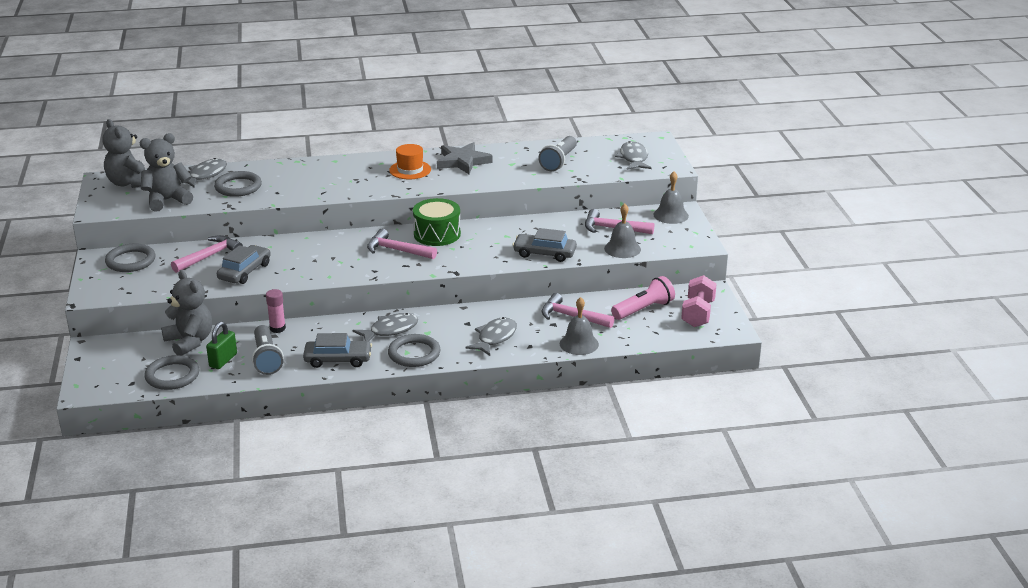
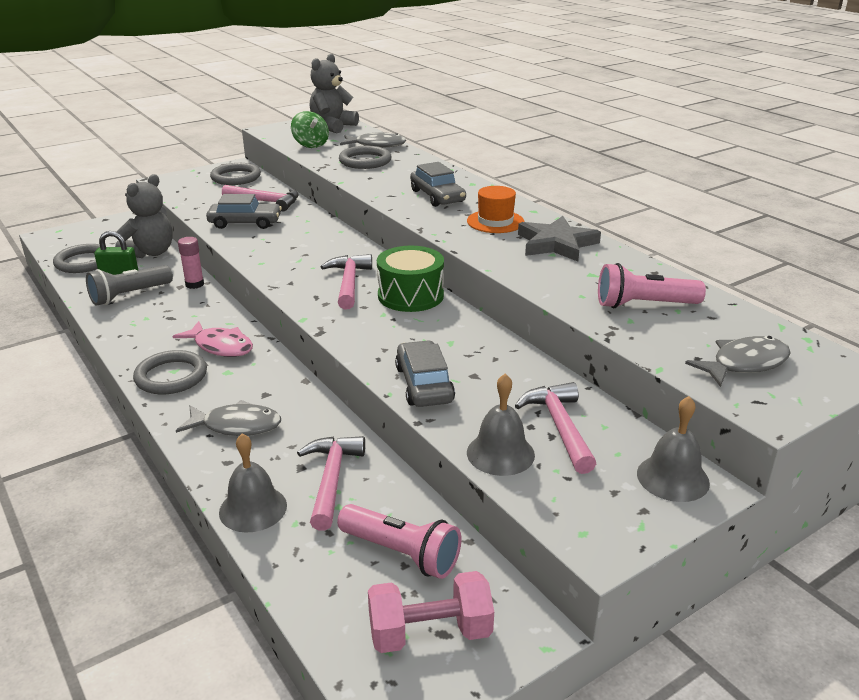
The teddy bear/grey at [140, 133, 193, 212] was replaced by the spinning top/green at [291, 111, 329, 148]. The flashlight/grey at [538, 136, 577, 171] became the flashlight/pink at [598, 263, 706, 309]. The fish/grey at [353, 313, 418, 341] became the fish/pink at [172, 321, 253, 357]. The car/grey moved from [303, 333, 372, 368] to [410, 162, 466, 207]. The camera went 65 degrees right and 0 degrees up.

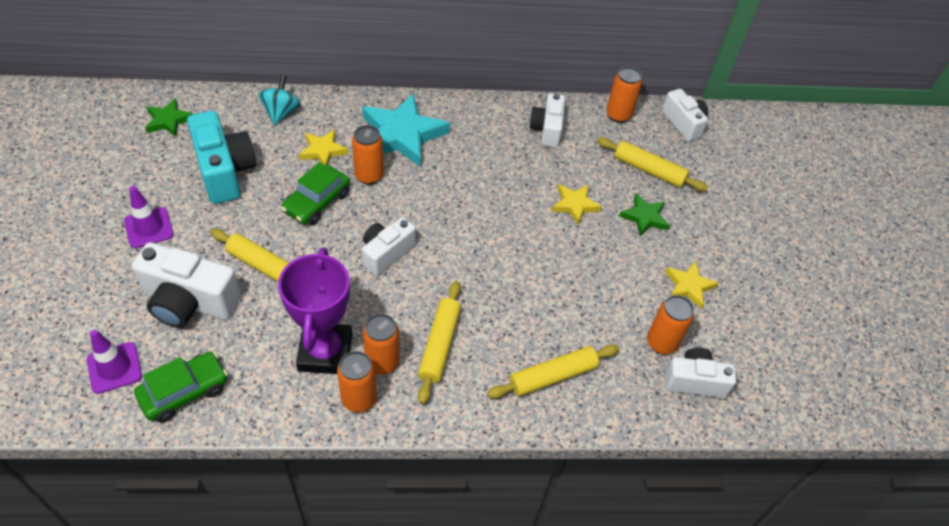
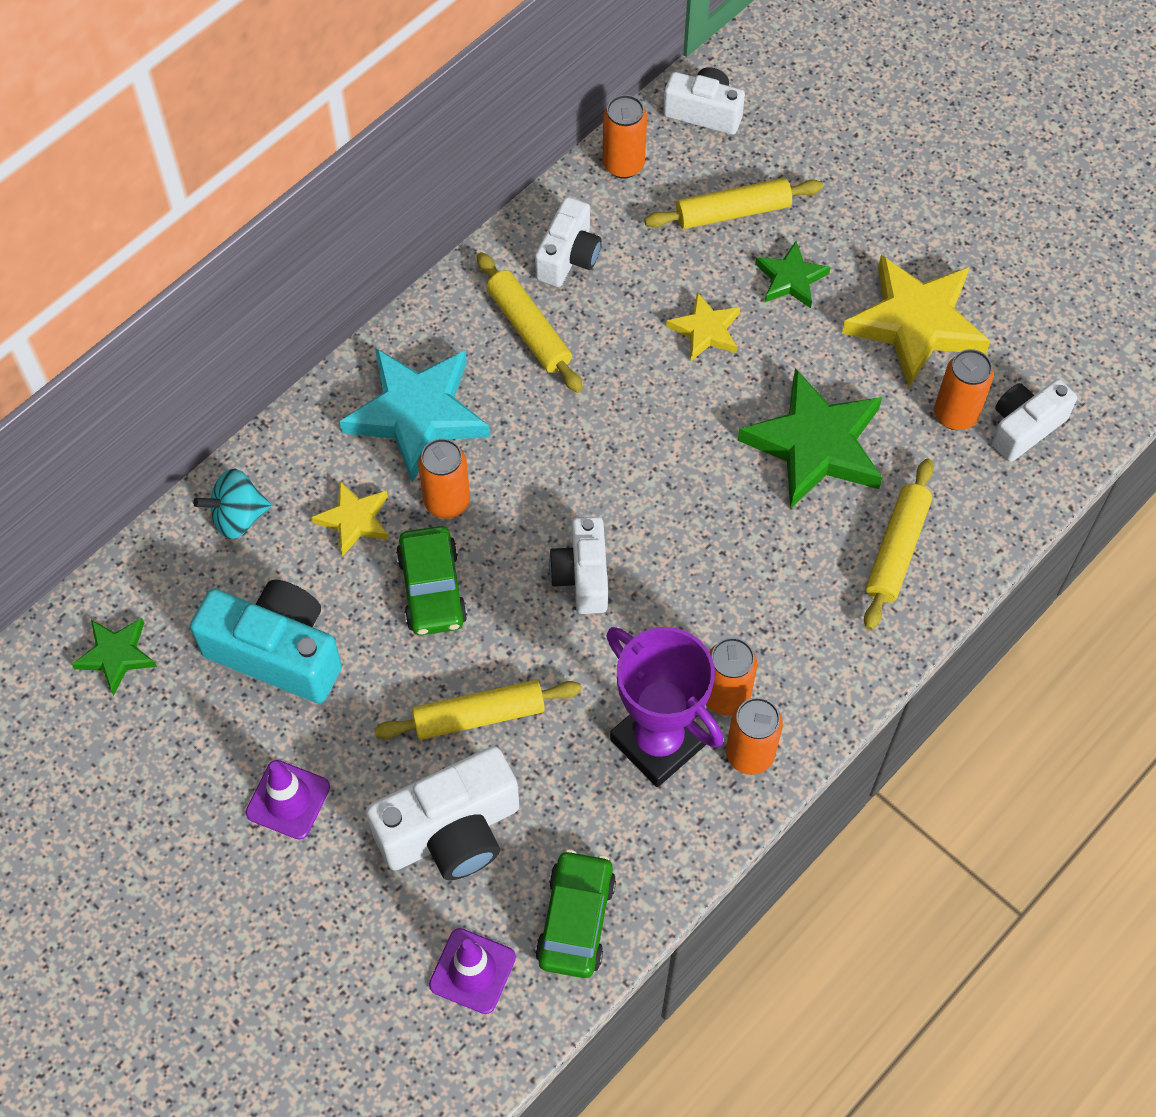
The spinning top/turquoise at [258, 74, 300, 126] turned 75 degrees counterclockwise. The camera/white at [529, 93, 565, 148] turned 120 degrees counterclockwise. The star/yellow at [665, 261, 719, 309] changed to 1.91 times the size. The rolling pin/yellow moved from [418, 281, 461, 404] to [477, 252, 583, 393]. The star/green at [738, 368, 882, 509] appeared. The camera went 40 degrees left and 10 degrees up.

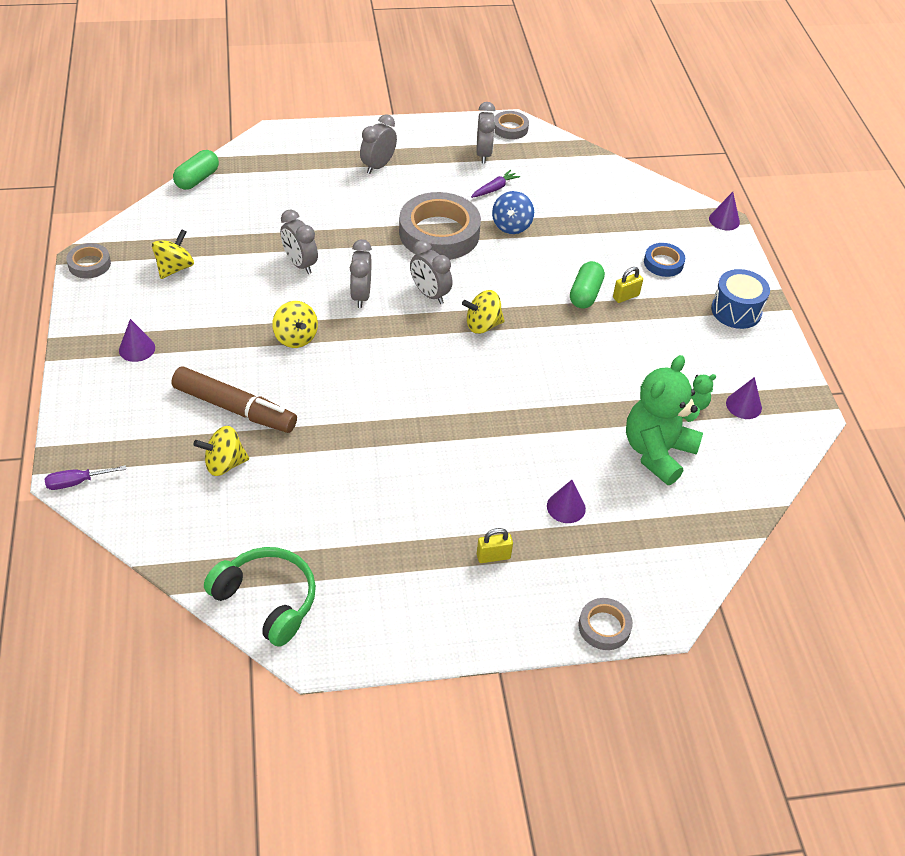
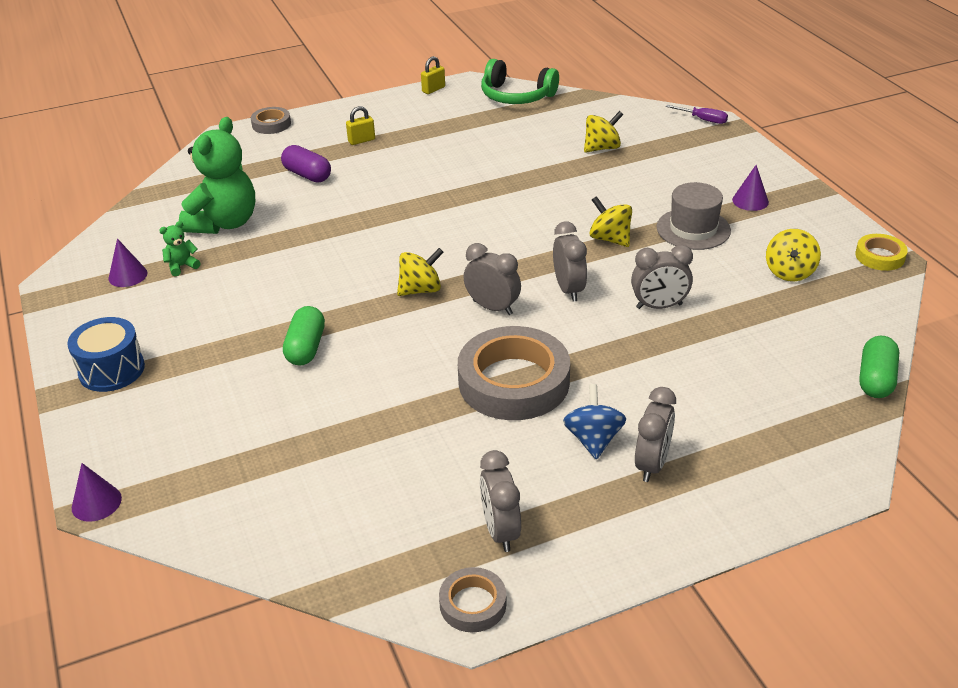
The carrot/purple at [471, 170, 520, 198] disappeared. The spinning top/blue moved from [492, 191, 534, 234] to [563, 384, 626, 459]. The clock/grey at [280, 209, 318, 274] turned 135 degrees clockwise. The tape/grey at [66, 243, 111, 278] became the tape/yellow at [855, 234, 908, 271]. The tape/blue at [644, 243, 685, 277] disappeared. The padlock/yellow moved from [613, 267, 643, 303] to [421, 56, 445, 94]. The marker/brown at [172, 366, 297, 433] disappeared. The screwdriver/purple at [45, 465, 126, 490] turned 60 degrees clockwise. The cone/purple at [547, 480, 586, 523] was replaced by the capsule/purple at [281, 145, 331, 182]. The hat/grey at [657, 182, 731, 250] appeared. The camera went 170 degrees right and 10 degrees down.

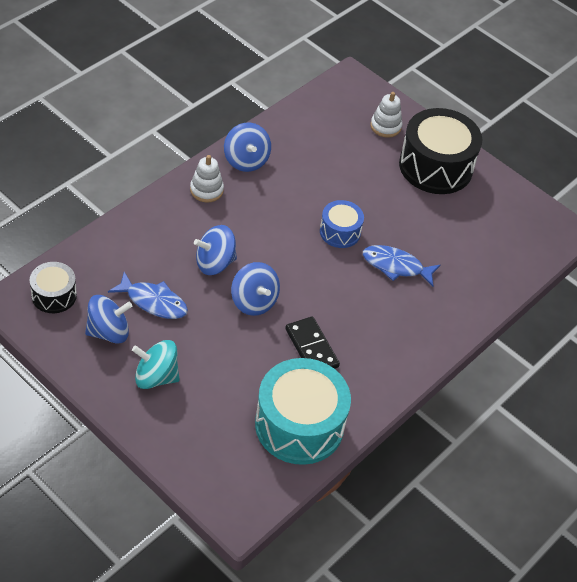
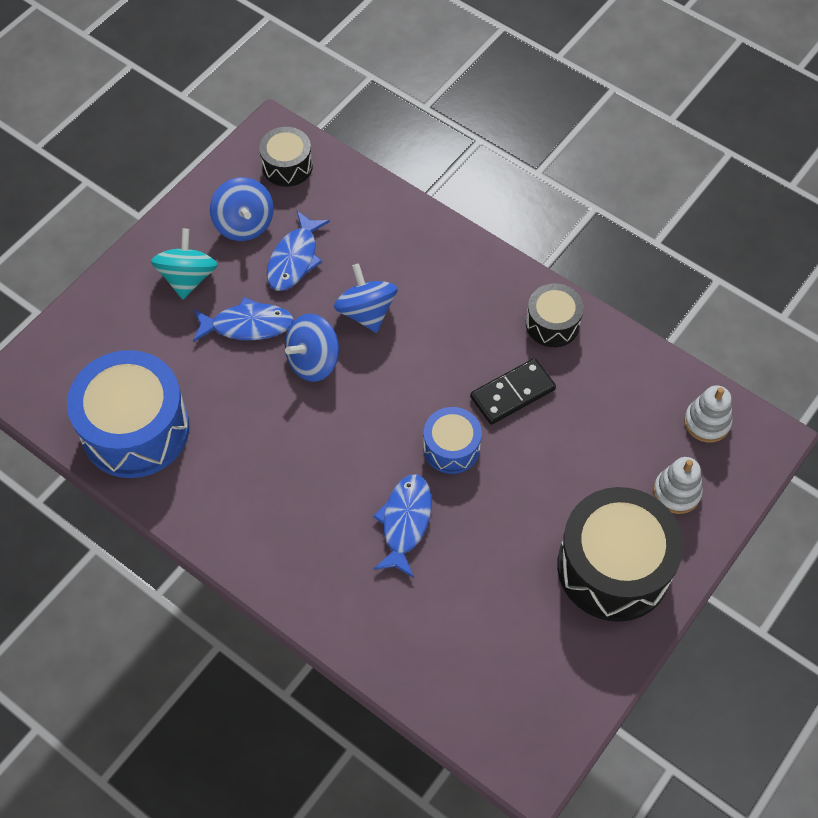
The spinning top/blue at [224, 123, 271, 172] was replaced by the drum/black at [526, 283, 584, 347]. The stacking toy/white moved from [190, 155, 224, 202] to [684, 385, 732, 443]. The domino/black moved from [285, 316, 340, 369] to [470, 358, 556, 425]. The drum/turquoise at [255, 358, 351, 465] became the drum/blue at [67, 350, 189, 478]. The fish/blue at [193, 297, 294, 342] appeared. The camera went 90 degrees right and 10 degrees up.

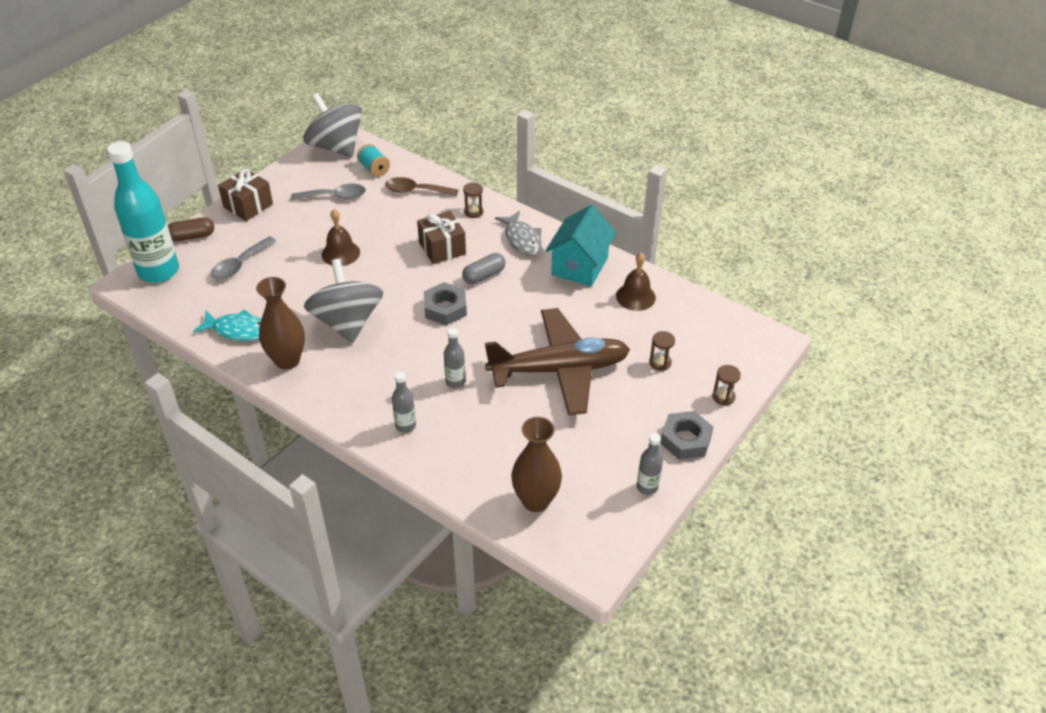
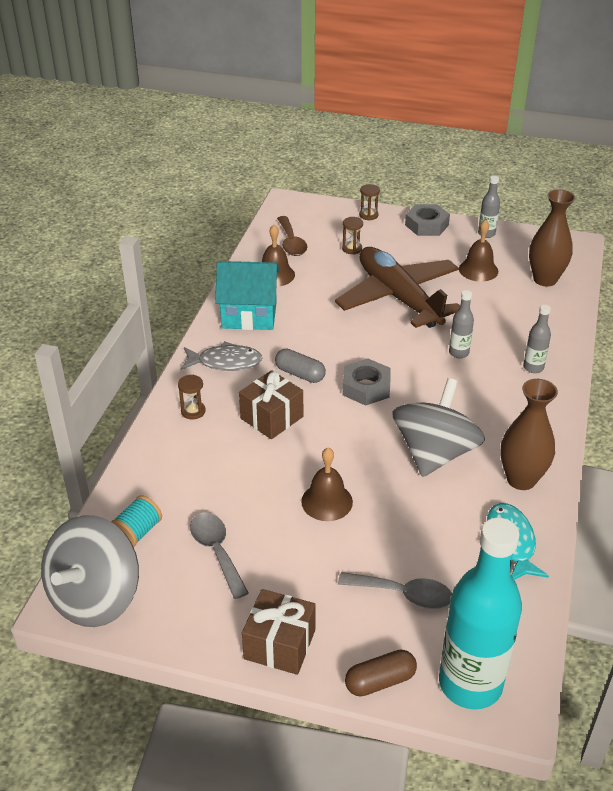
The spoon/brown moved from [385, 177, 458, 196] to [277, 216, 307, 256]. The fish/grey at [495, 211, 542, 256] turned 45 degrees clockwise. The capsule/brown at [168, 217, 214, 242] turned 75 degrees counterclockwise. The spinning top/grey at [304, 259, 383, 343] turned 150 degrees clockwise. The bell/brown at [459, 220, 498, 282] appeared. The camera went 110 degrees left and 5 degrees down.

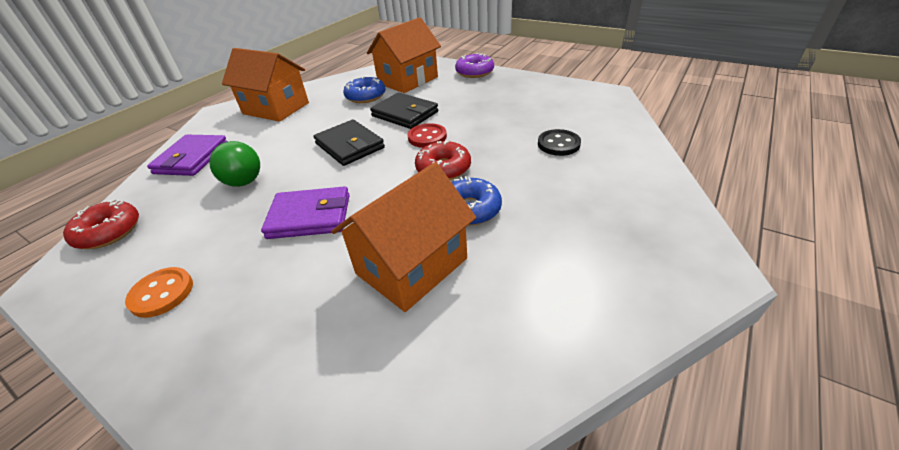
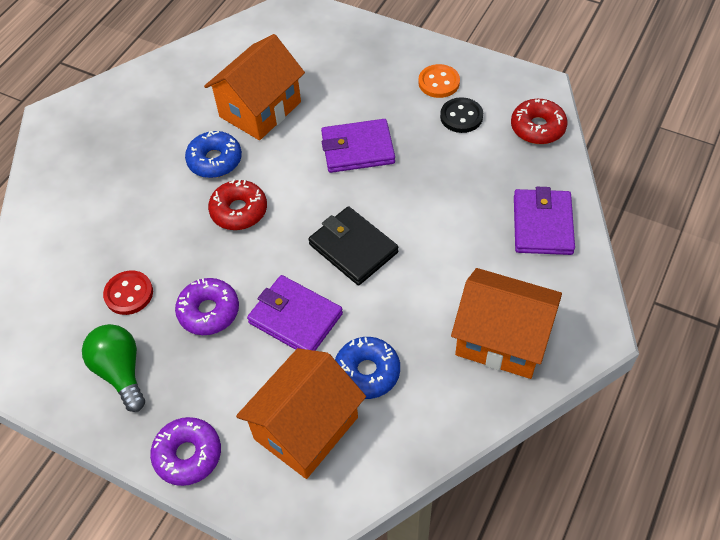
The wallet/black at [370, 92, 438, 129] became the wallet/purple at [247, 275, 343, 351]. The button/red moved from [408, 123, 447, 148] to [103, 271, 153, 315]. The button/black moved from [538, 129, 581, 156] to [440, 97, 483, 133]. The light bulb/green moved from [209, 141, 260, 187] to [82, 324, 145, 412]. The donut/purple at [175, 278, 239, 335] appeared. The camera went 175 degrees right and 15 degrees up.

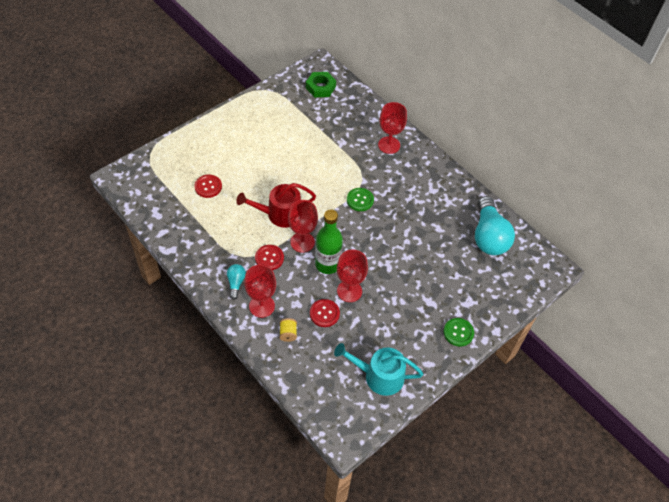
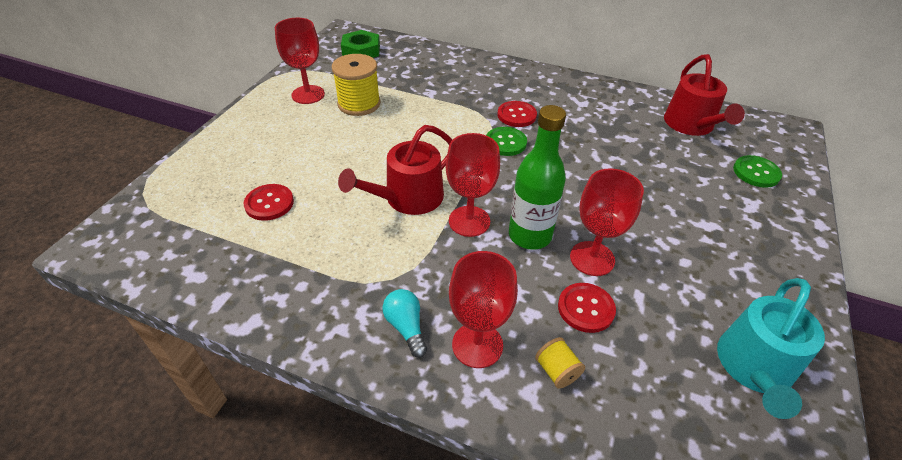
The goblet/red moved from [378, 102, 407, 154] to [275, 18, 325, 104]. The light bulb/turquoise at [475, 196, 515, 255] was replaced by the watering can/red at [664, 54, 745, 136]. The button/red moved from [255, 245, 284, 270] to [497, 101, 537, 127]. The button/green moved from [444, 318, 474, 347] to [733, 155, 782, 188]. The watering can/turquoise at [334, 343, 423, 396] turned 45 degrees counterclockwise. The spool/yellow at [332, 54, 381, 116] appeared. The camera went 25 degrees left and 10 degrees down.

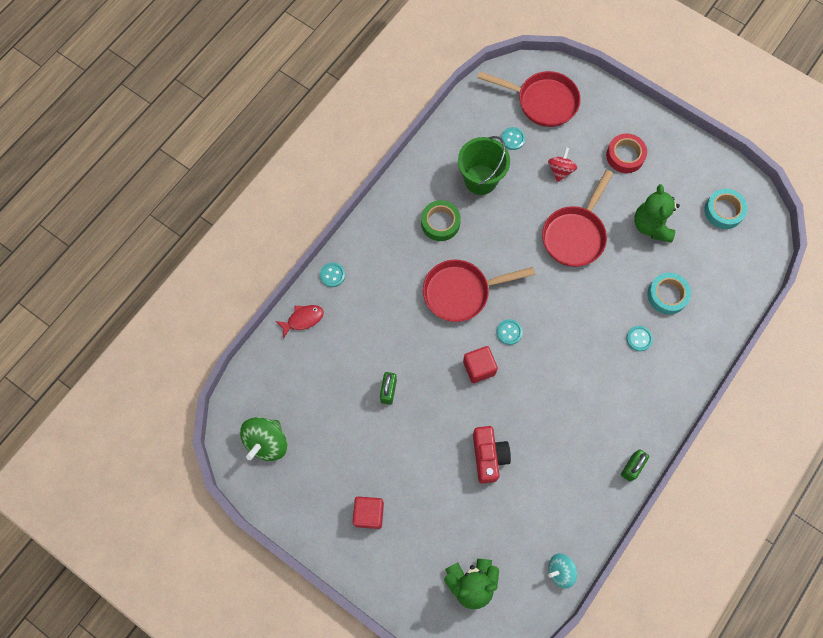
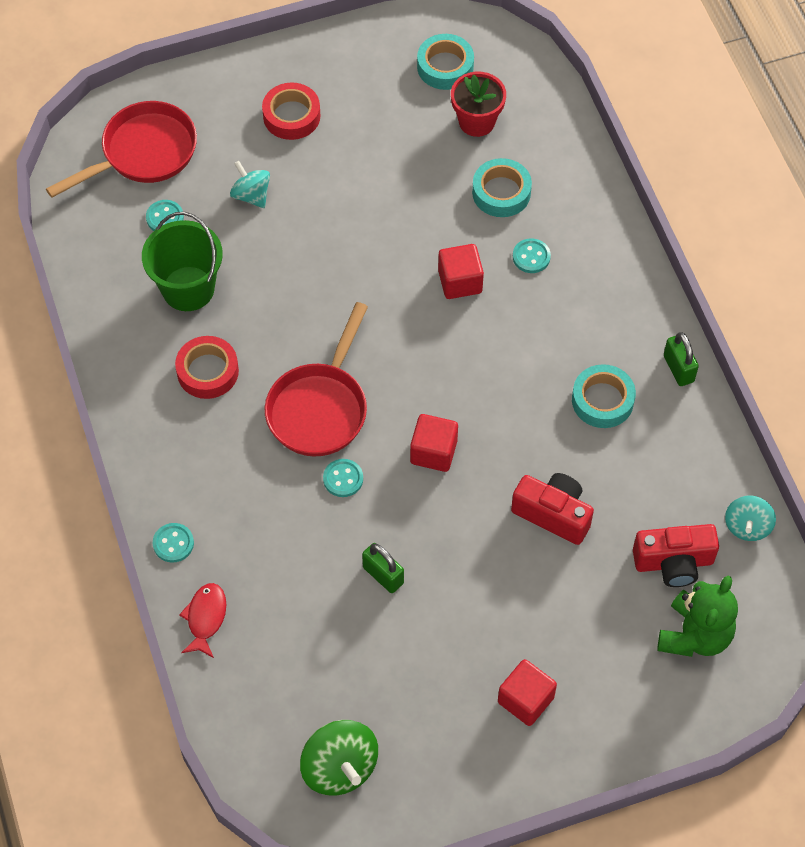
The spinning top/red at [548, 148, 577, 182] became the spinning top/turquoise at [230, 161, 270, 208]. The pan/red at [542, 170, 613, 267] disappeared. The teddy bear/green at [634, 184, 680, 243] disappeared. The tape/green at [421, 200, 461, 241] became the tape/red at [175, 336, 239, 399]. The button/turquoise moved from [497, 319, 523, 345] to [323, 459, 363, 497]. The flower pot/red at [451, 72, 506, 137] appeared. The cube/red at [438, 244, 484, 299] appeared. The tape/turquoise at [572, 364, 636, 428] appeared. The camera/red at [633, 524, 719, 587] appeared. The camera went 55 degrees left and 10 degrees down.

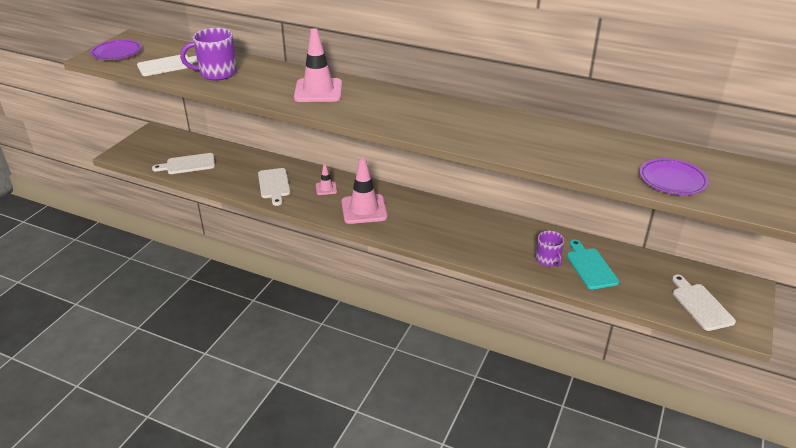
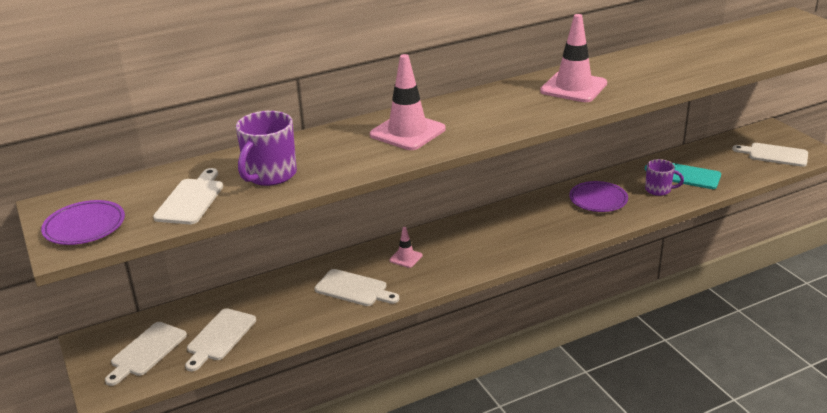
The traffic cone/pink moved from [341, 157, 388, 224] to [540, 14, 607, 102]. The plate/purple moved from [639, 158, 709, 195] to [569, 181, 628, 212]. The cutting board/white at [105, 322, 187, 386] appeared. The camera went 50 degrees left and 5 degrees down.

